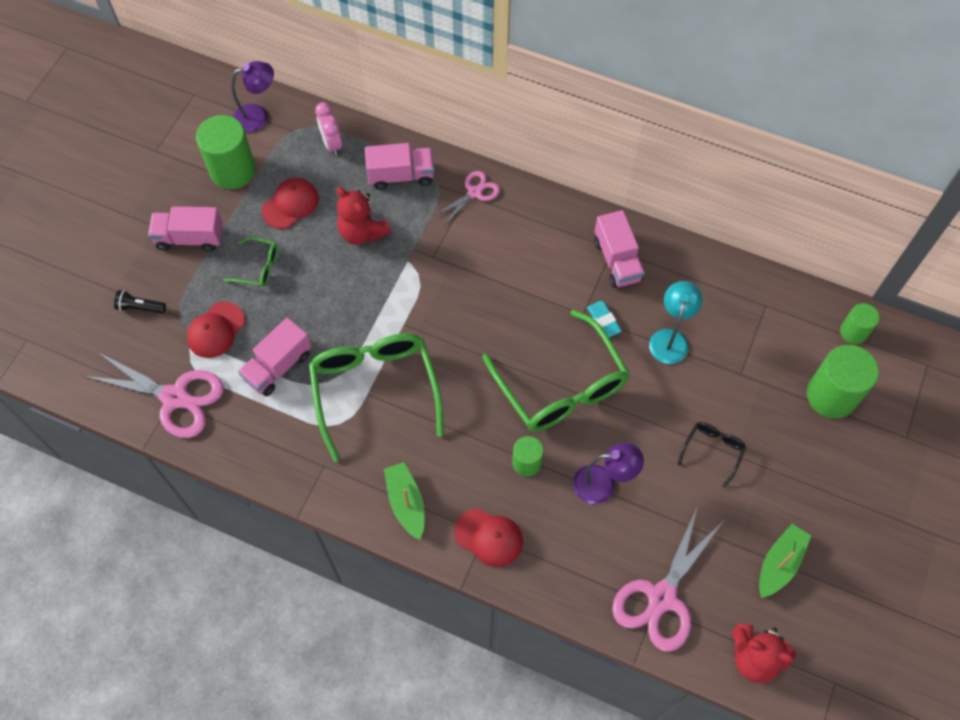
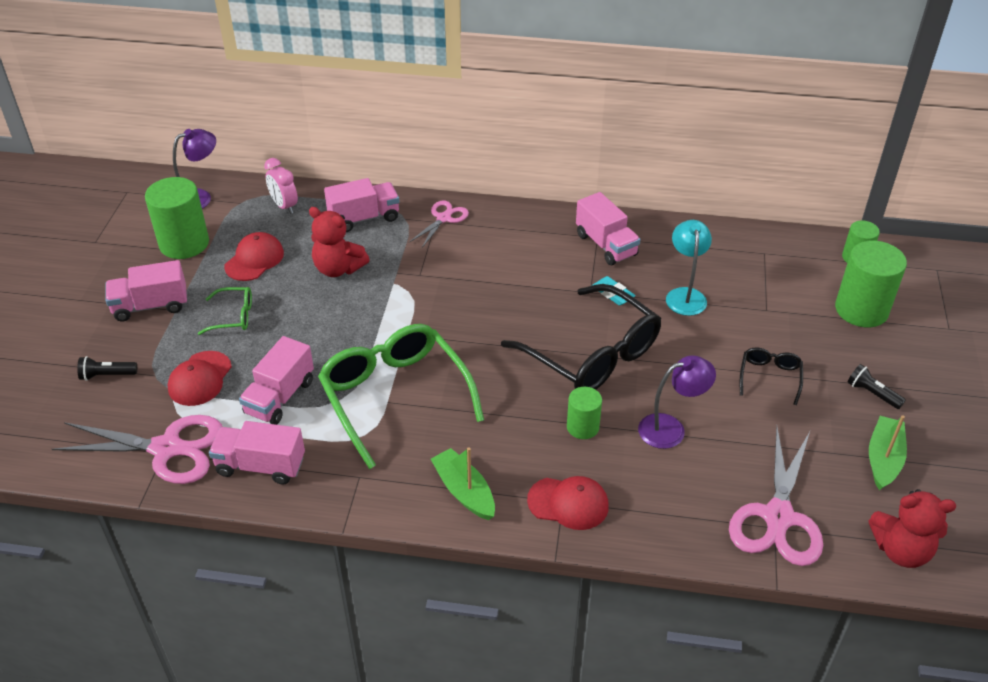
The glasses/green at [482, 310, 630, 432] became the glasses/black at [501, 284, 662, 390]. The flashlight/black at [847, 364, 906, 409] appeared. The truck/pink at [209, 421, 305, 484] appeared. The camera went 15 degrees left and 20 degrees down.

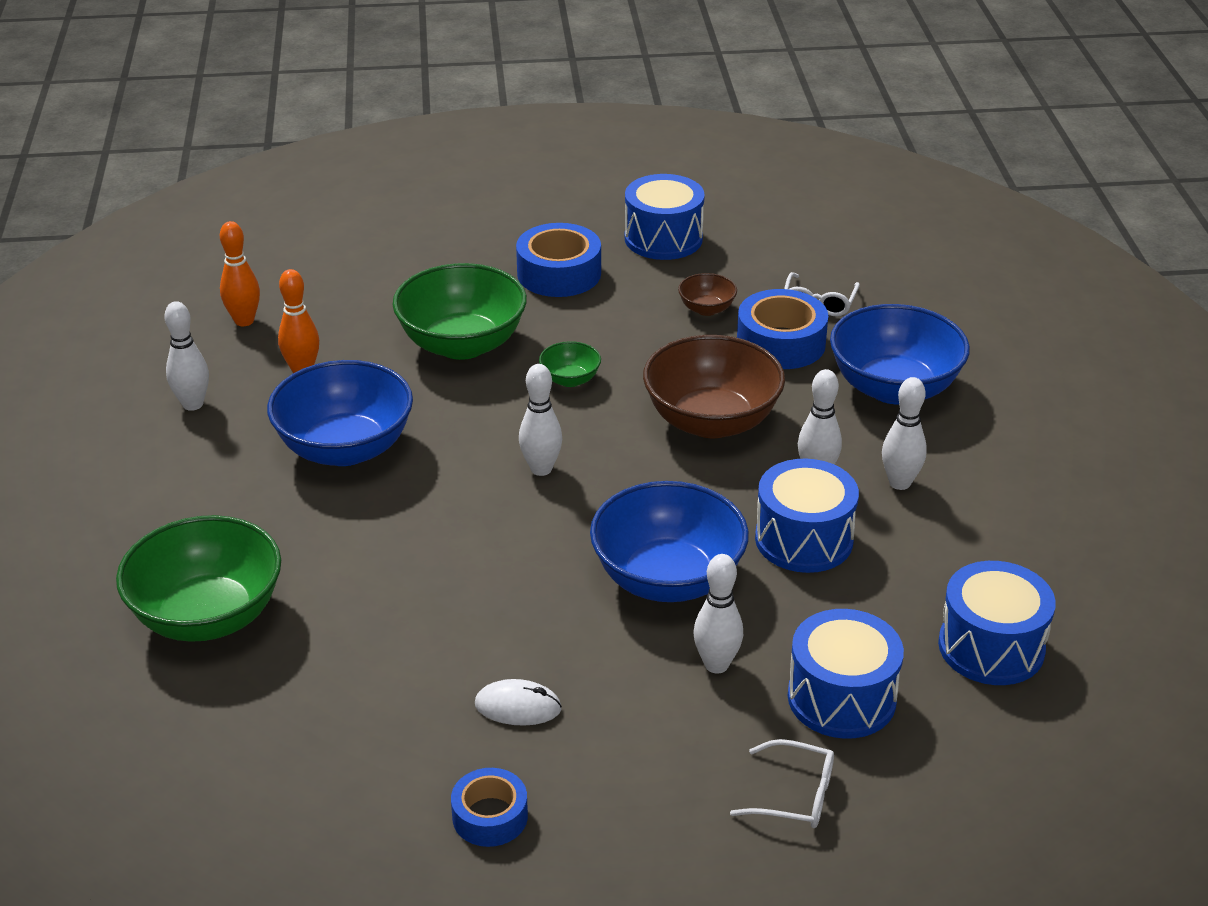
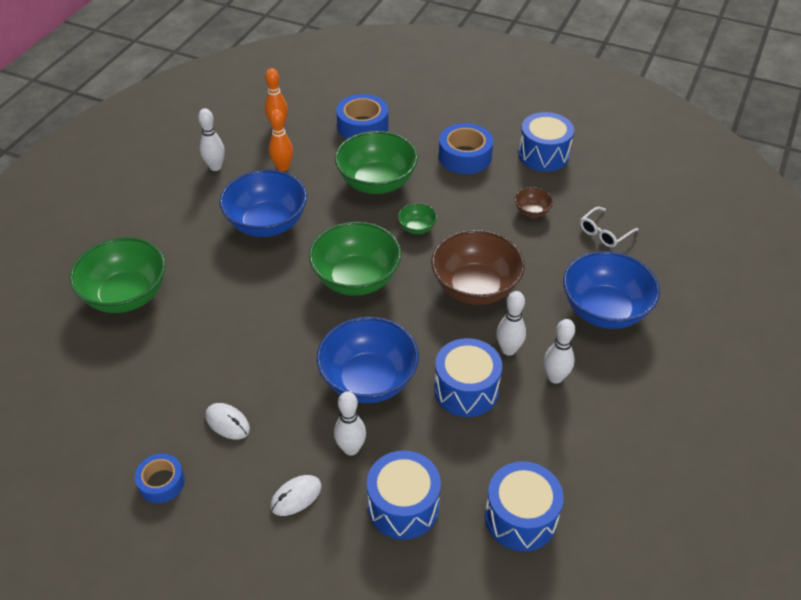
The tape/blue moved from [737, 289, 828, 369] to [336, 94, 389, 139]. The bowling pin/white at [519, 364, 562, 476] was replaced by the bowl/green at [309, 222, 401, 296]. The glasses/white at [730, 739, 834, 828] disappeared. The mouse/white at [271, 475, 321, 516] appeared. The camera went 30 degrees right and 10 degrees up.

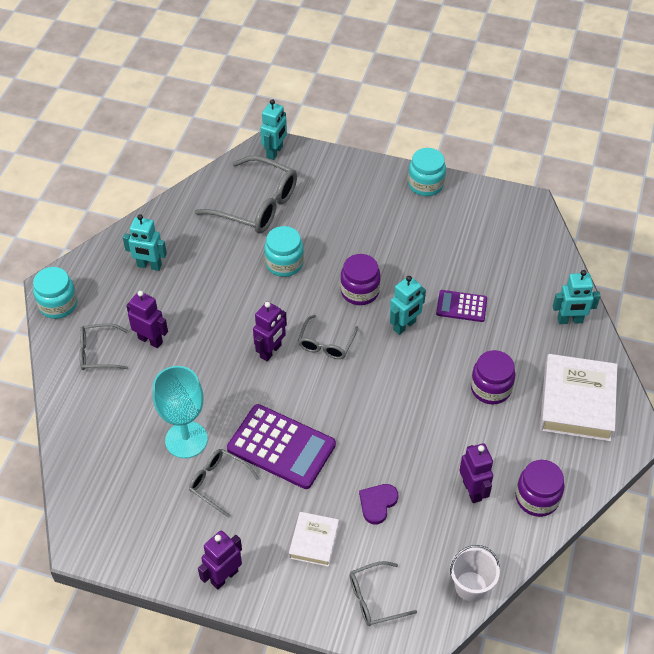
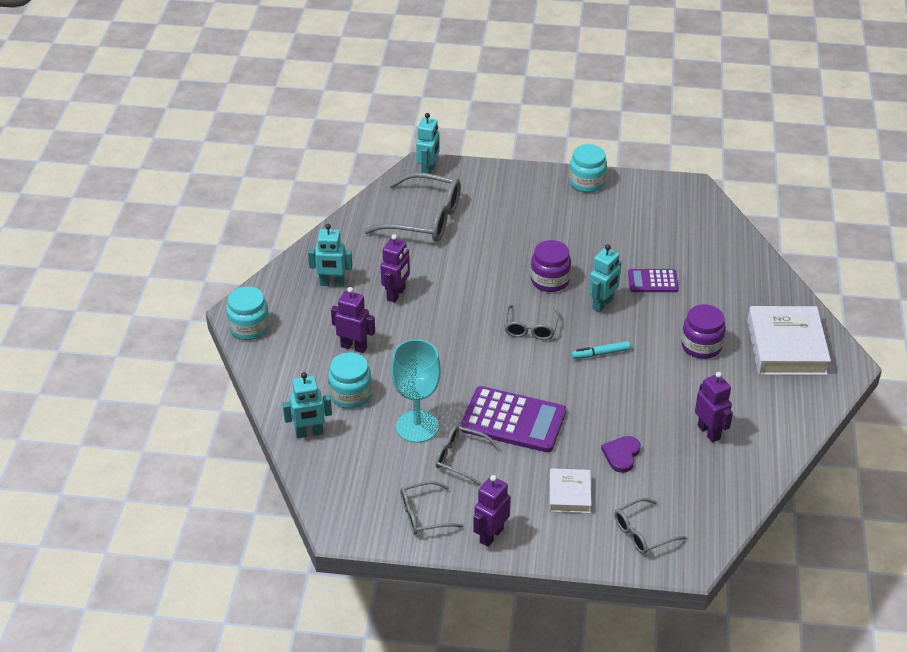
The jar/turquoise moved from [264, 226, 304, 277] to [328, 352, 372, 409]. The robot/turquoise moved from [553, 270, 600, 324] to [283, 372, 332, 438]. The robot/purple moved from [253, 302, 287, 361] to [381, 234, 410, 303]. The glasses/grey moved from [79, 323, 128, 370] to [400, 481, 464, 535]. The jar/purple at [516, 460, 565, 517] disappeared. The bucket/white at [450, 545, 500, 602] disappeared. The marker/turquoise at [571, 341, 630, 359] appeared. The camera went 10 degrees left and 10 degrees down.

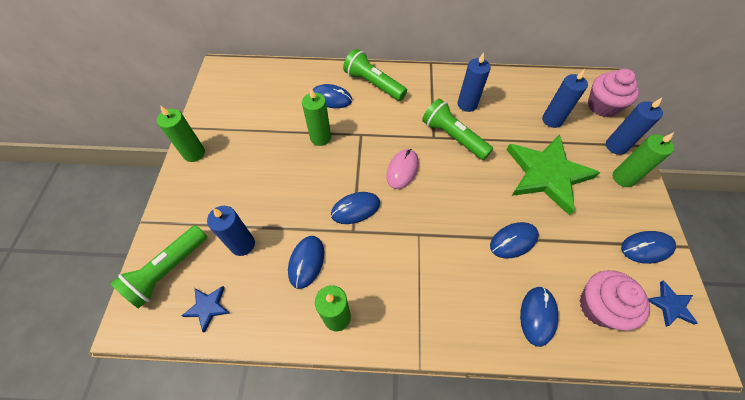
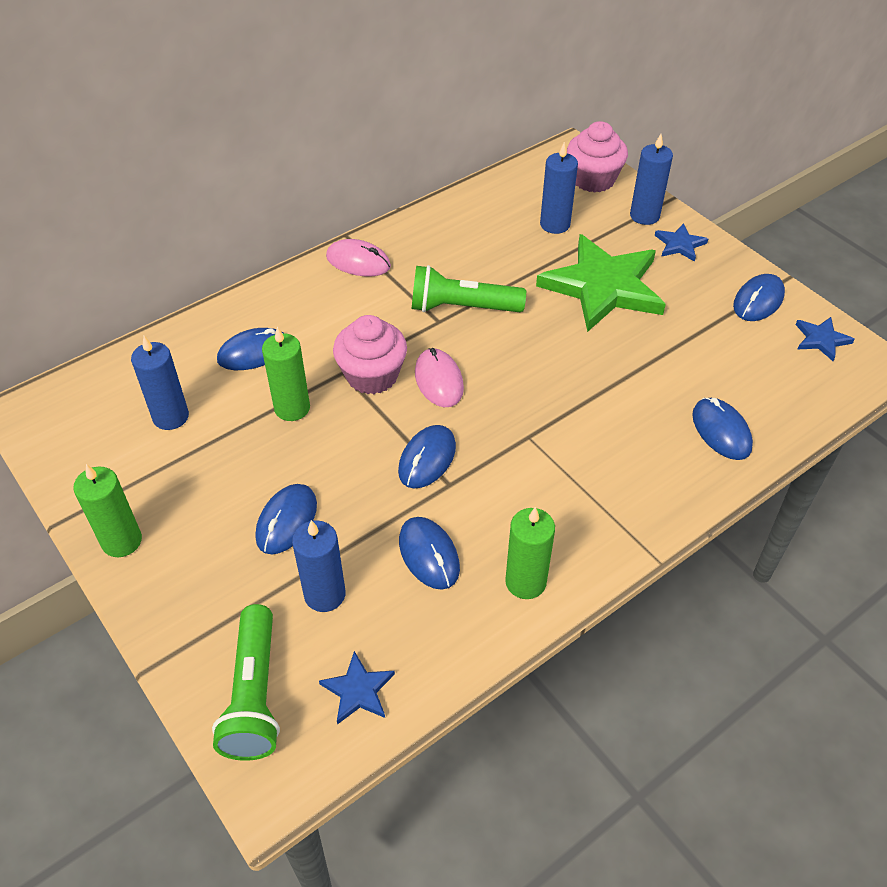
The flashlight/green at [343, 49, 407, 101] disappeared. The candle/blue moved from [458, 53, 491, 112] to [131, 336, 189, 430]. The candle/green at [612, 132, 674, 187] was replaced by the star/blue at [655, 223, 708, 262]. The mouse/blue moved from [490, 222, 539, 259] to [255, 484, 317, 554]. The cupcake/pink moved from [580, 270, 650, 331] to [333, 315, 407, 394]. The mouse/pink at [326, 239, 391, 277] appeared. The camera went 40 degrees left and 10 degrees down.

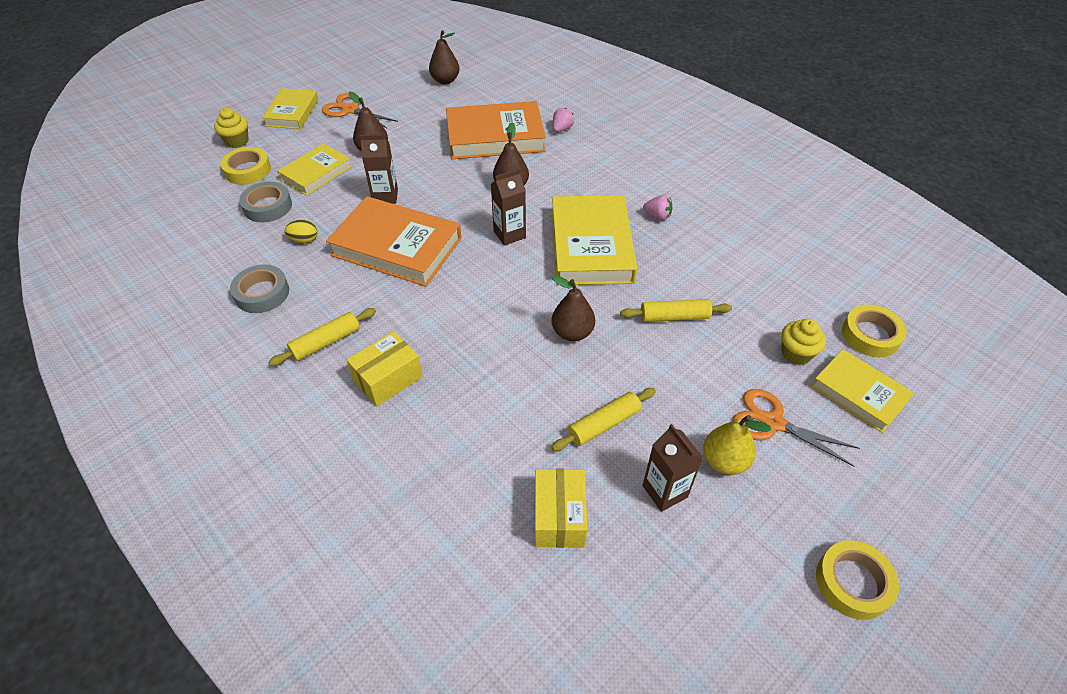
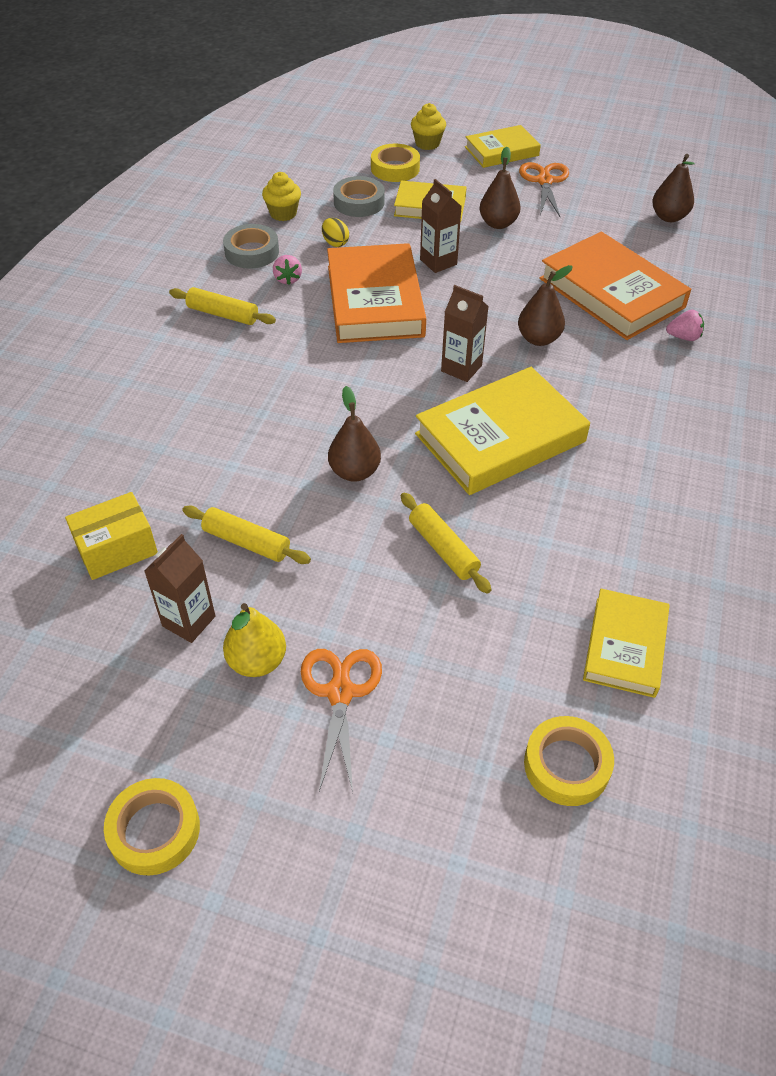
The strawberry/pink moved from [643, 195, 672, 220] to [273, 255, 302, 285]. The cupcake/yellow moved from [781, 318, 826, 365] to [262, 172, 301, 221]. The box/yellow at [347, 331, 423, 407] disappeared. The book/yellow moved from [811, 349, 914, 433] to [583, 589, 669, 698]. The camera went 60 degrees right and 0 degrees up.

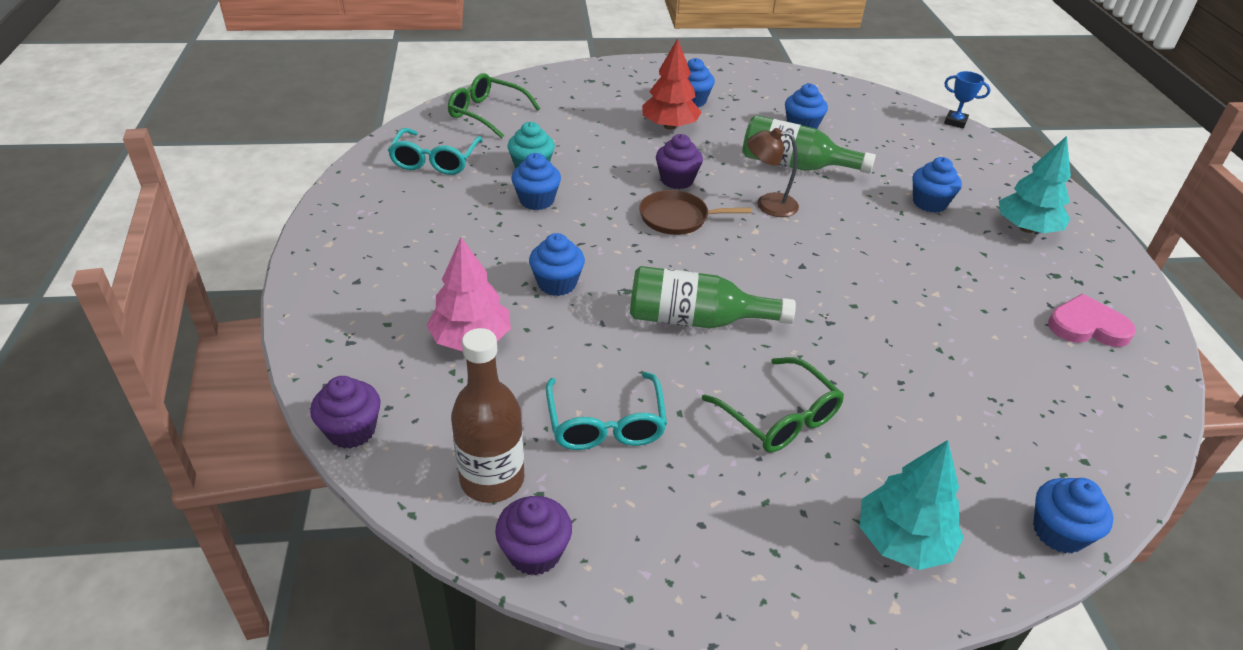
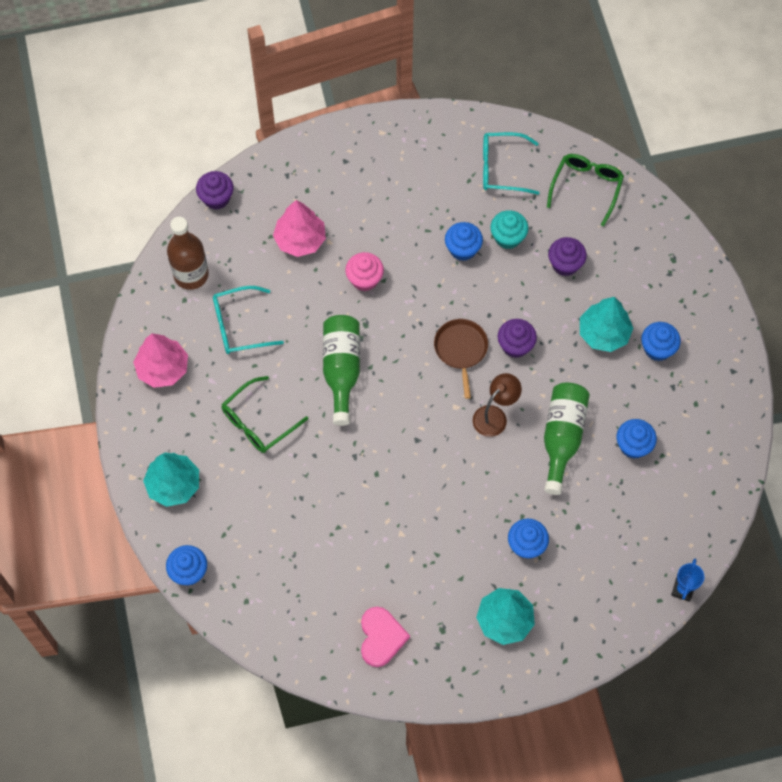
The tree/red at [642, 38, 702, 130] became the tree/turquoise at [580, 297, 633, 352]. The lamp/brown at [747, 128, 799, 217] turned 45 degrees clockwise. The cupcake/blue at [529, 233, 585, 296] became the cupcake/pink at [345, 252, 384, 291]. The cupcake/purple moved from [495, 496, 572, 576] to [548, 237, 587, 276]. The tree/pink at [133, 333, 188, 388] appeared. The camera went 85 degrees right and 25 degrees up.

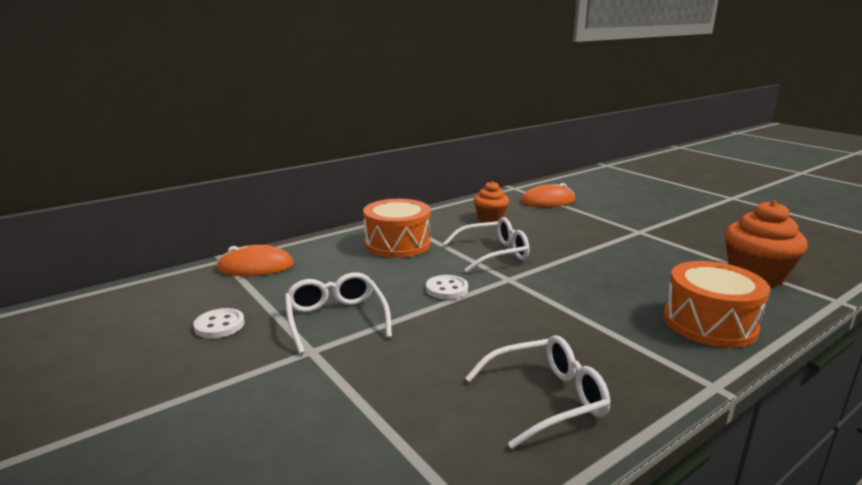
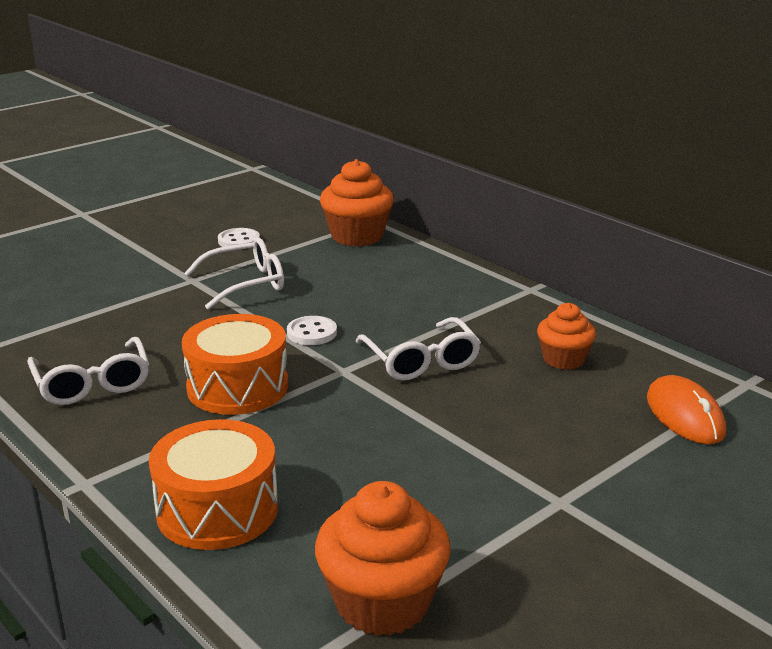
The drum/orange moved from [363, 199, 431, 258] to [182, 314, 288, 415]. The mouse/orange at [216, 245, 294, 276] was replaced by the cupcake/orange at [320, 159, 394, 247]. The camera went 85 degrees right and 5 degrees up.

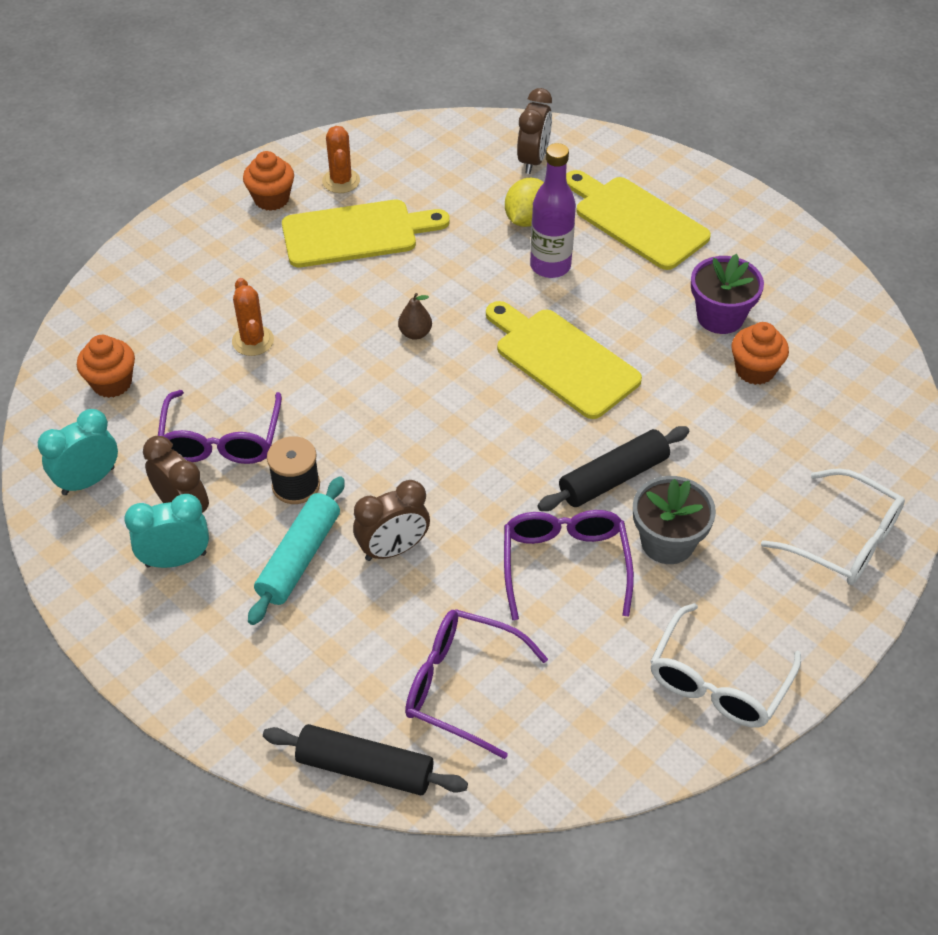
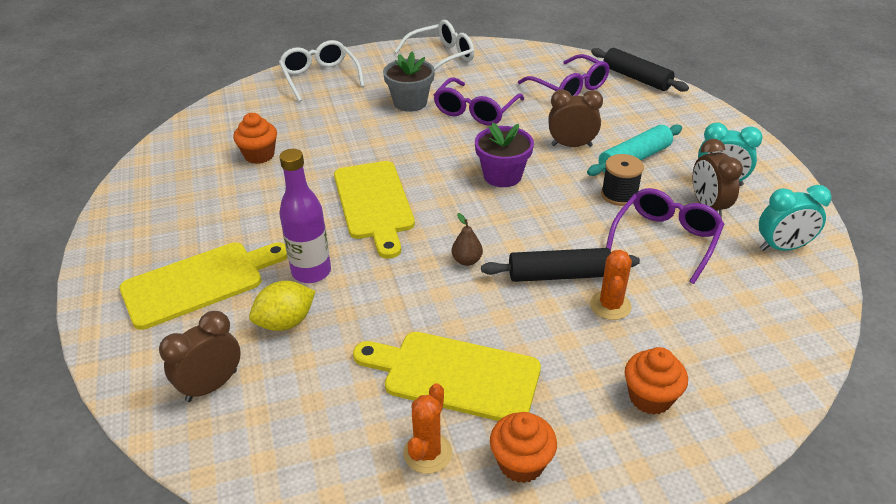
The cutting board/yellow at [566, 170, 711, 270] turned 105 degrees counterclockwise. The flower pot/purple moved from [691, 254, 764, 334] to [475, 123, 534, 187]. The cupcake/orange moved from [77, 335, 135, 398] to [625, 347, 688, 415]. The rolling pin/black moved from [537, 426, 689, 511] to [481, 248, 640, 282]. The camera went 150 degrees left and 10 degrees down.

